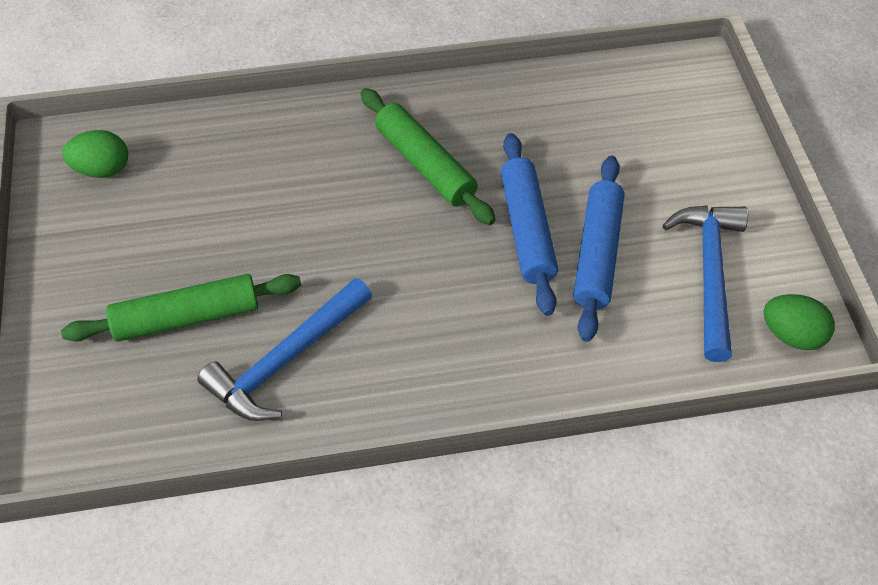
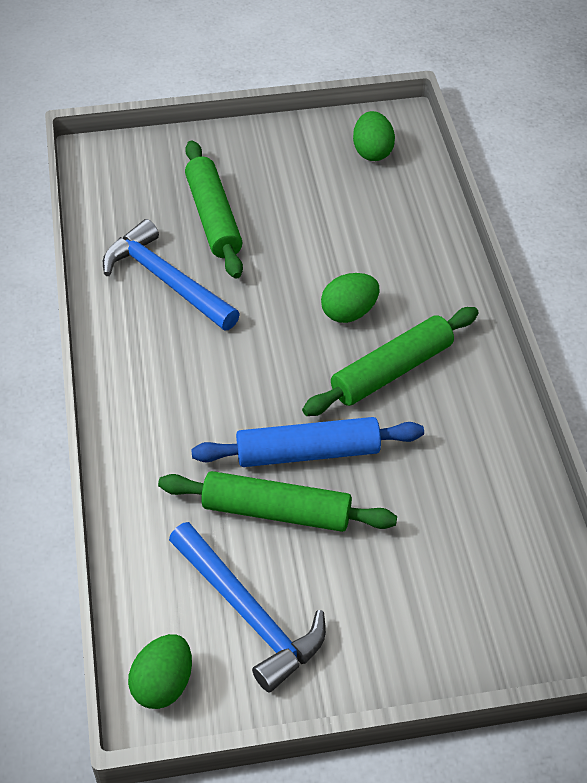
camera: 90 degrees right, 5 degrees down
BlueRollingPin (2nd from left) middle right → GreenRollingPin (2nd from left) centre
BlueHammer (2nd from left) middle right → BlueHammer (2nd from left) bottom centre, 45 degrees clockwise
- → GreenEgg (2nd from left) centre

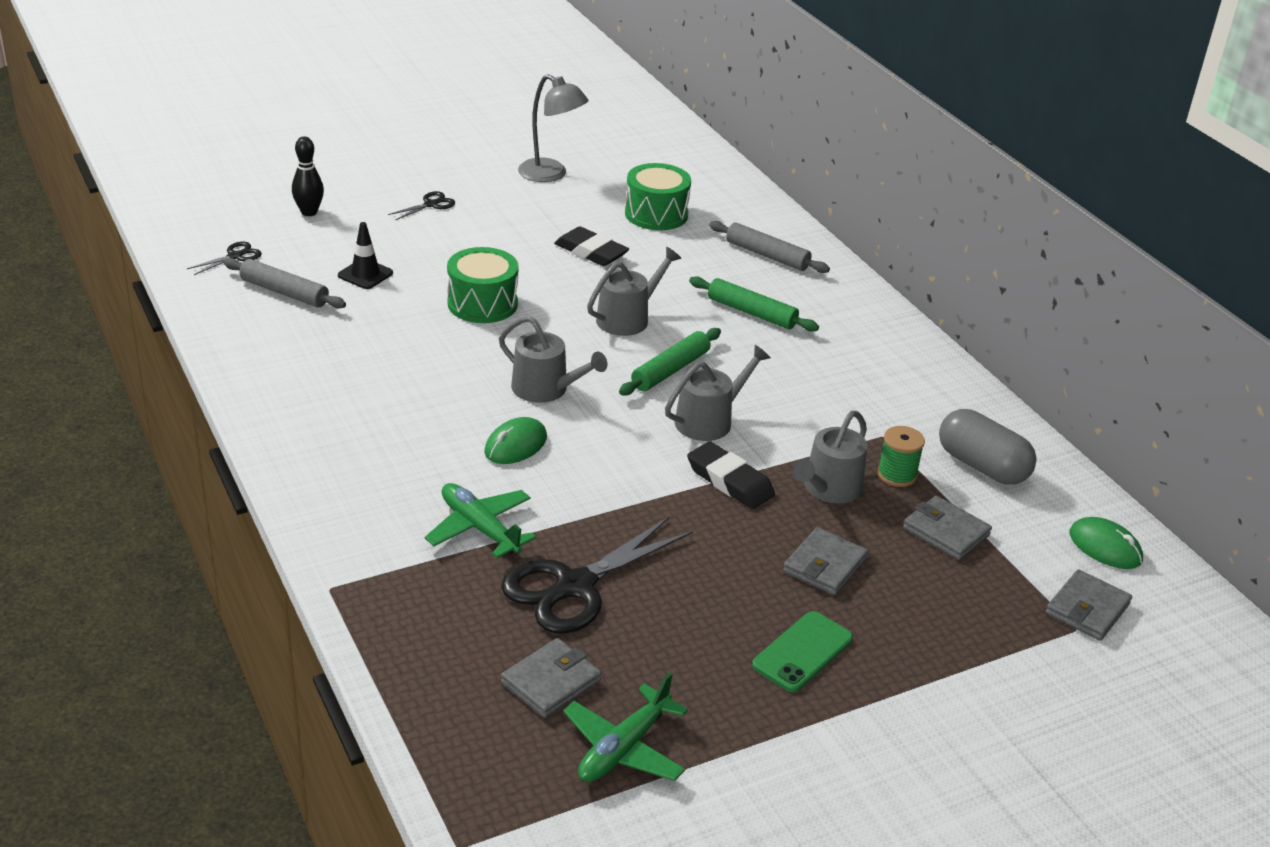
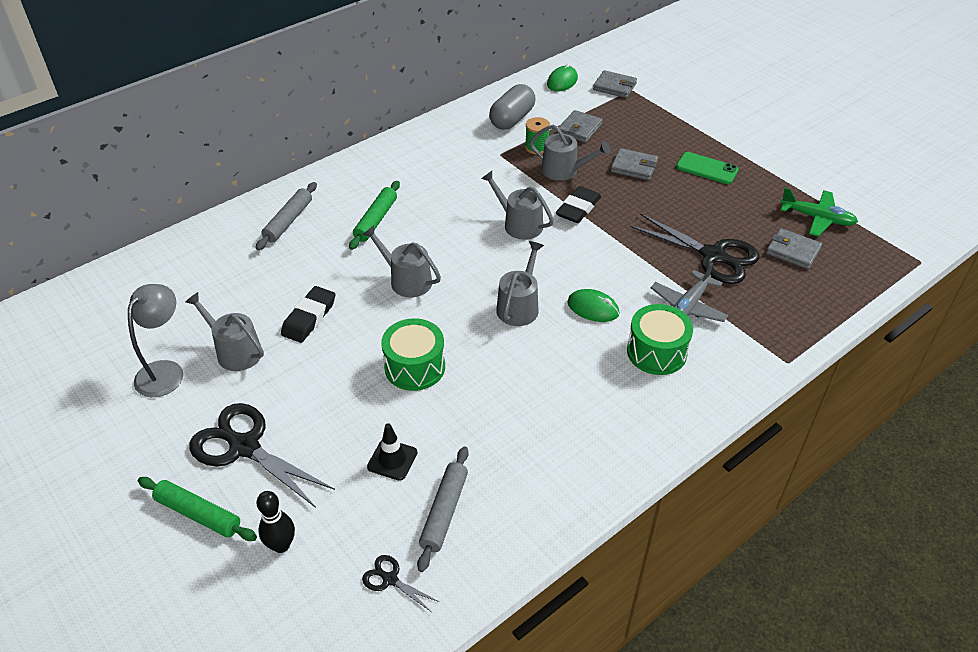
camera: 100 degrees left, 10 degrees up
GreenRollingPin (1st from left) centre → GreenRollingPin (1st from left) bottom left, move
- → GreyWateringCan (1st from left) middle left
BlackScissors (2nd from left in the first image) top left → BlackScissors (1st from left) bottom left, x2.20
GreenDrum (2nd from left) top centre → GreenDrum (2nd from left) middle right, move
GreenPlane (1st from left) centre → GreyPlane middle right

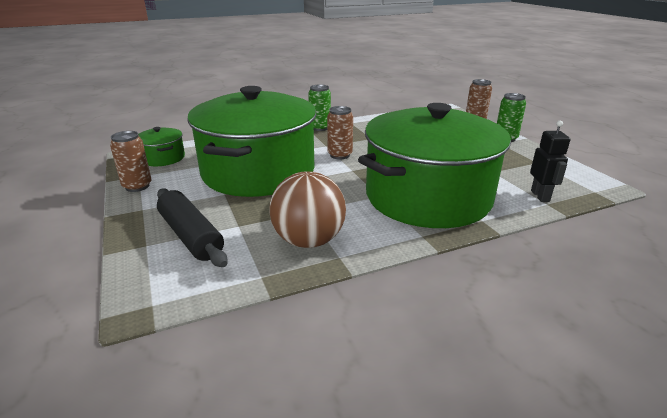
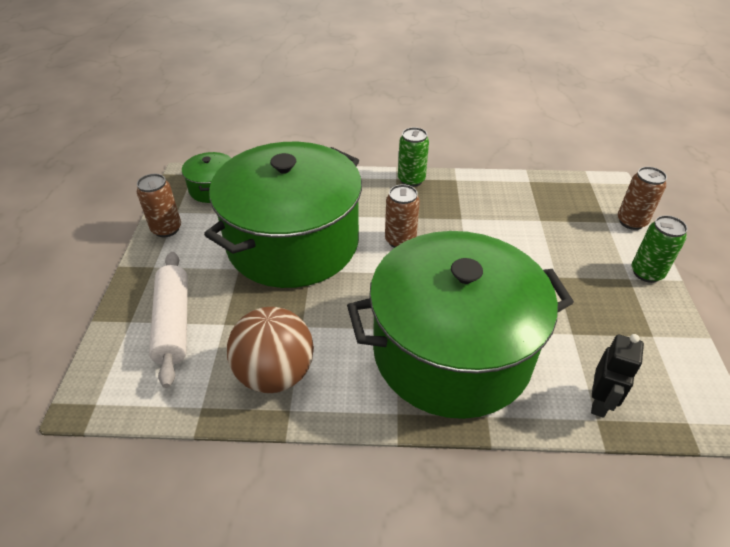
camera: 25 degrees right, 15 degrees up
BlackRollingPin middle left → WhiteRollingPin middle left

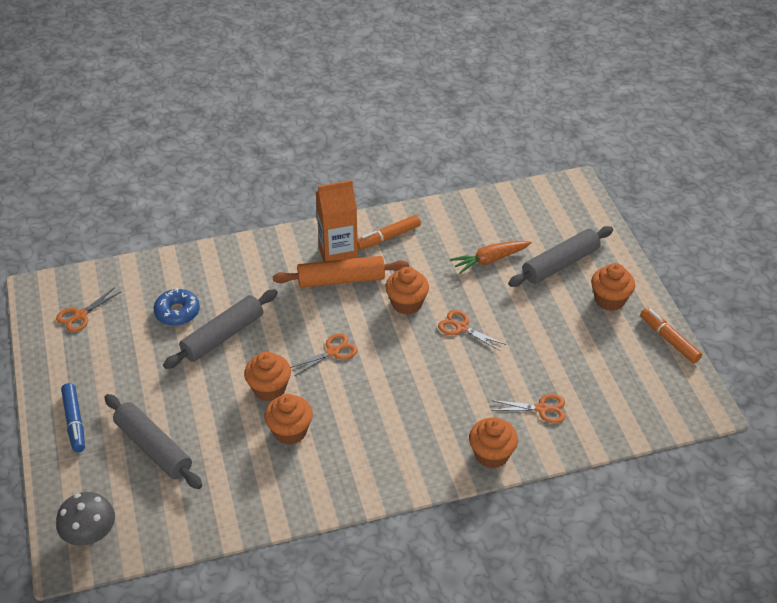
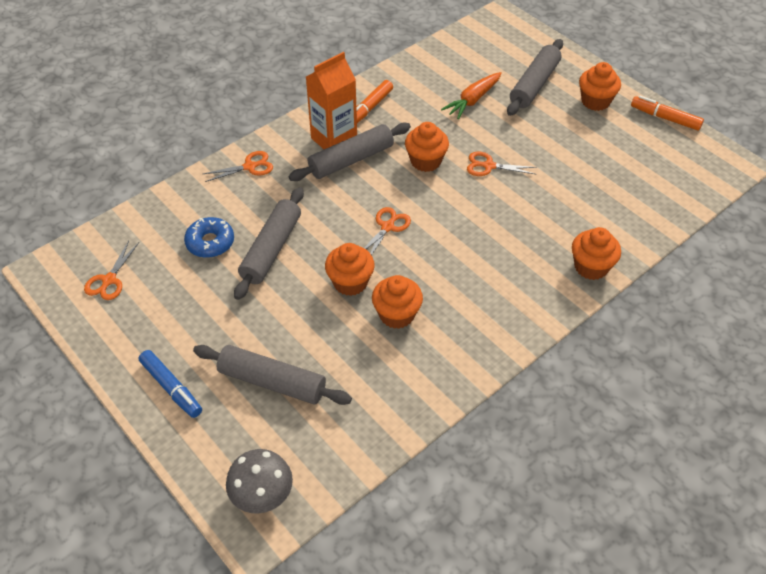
camera: 25 degrees left, 5 degrees up
OrangeScissors (4th from left in the first image) bottom right → OrangeScissors (2nd from left) top left, move
OrangeRollingPin centre → GreyRollingPin (3rd from left) top centre

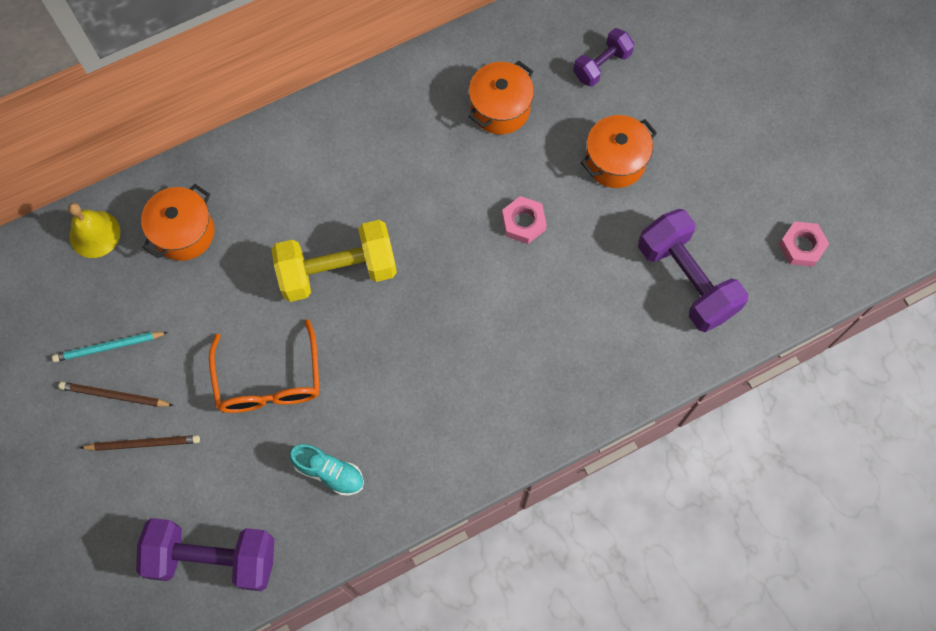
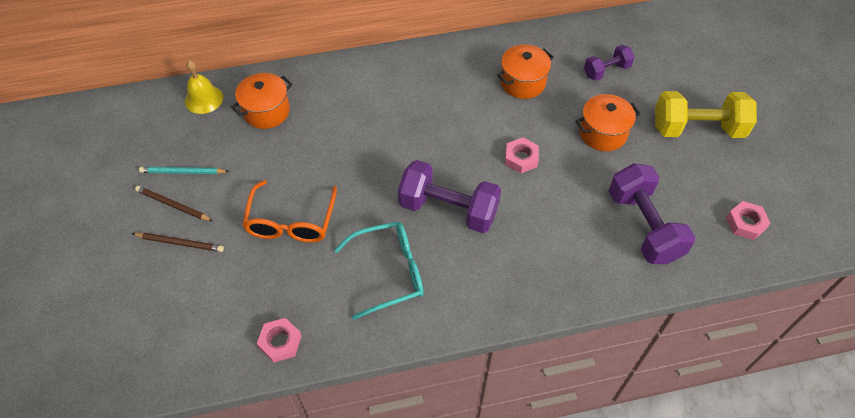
camera: 15 degrees right, 15 degrees down
- → PinkNut (1st from left) bottom left
- → TurquoiseGlasses centre
PurpleDumbbell (1st from left) bottom left → PurpleDumbbell (1st from left) centre, move
YellowDumbbell centre → YellowDumbbell top right, move
TurquoiseShoe bottom centre → -

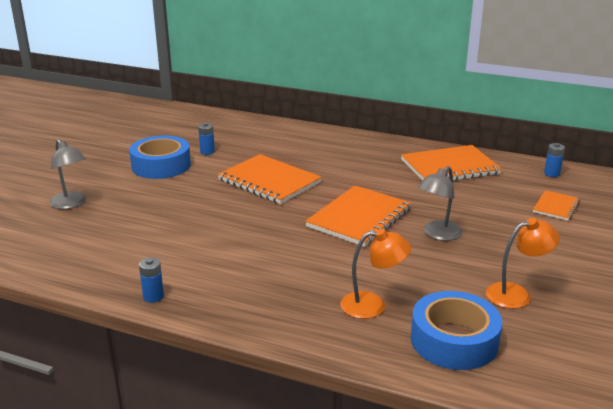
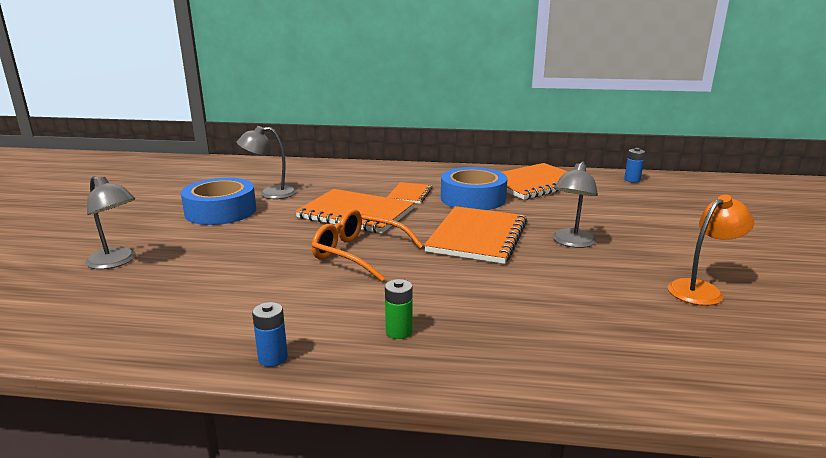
camera: 15 degrees left, 5 degrees down
BlueBattery (2nd from left) centre → GreyLamp (2nd from left) middle left
- → OrangeGlasses centre
- → GreenBattery bottom centre
OrangeNotebook (4th from left in the first image) middle right → OrangeNotebook (2nd from left) centre, move
BlueTape (2nd from left) bottom right → BlueTape (2nd from left) centre, move
OrangeLamp (1st from left) bottom centre → -

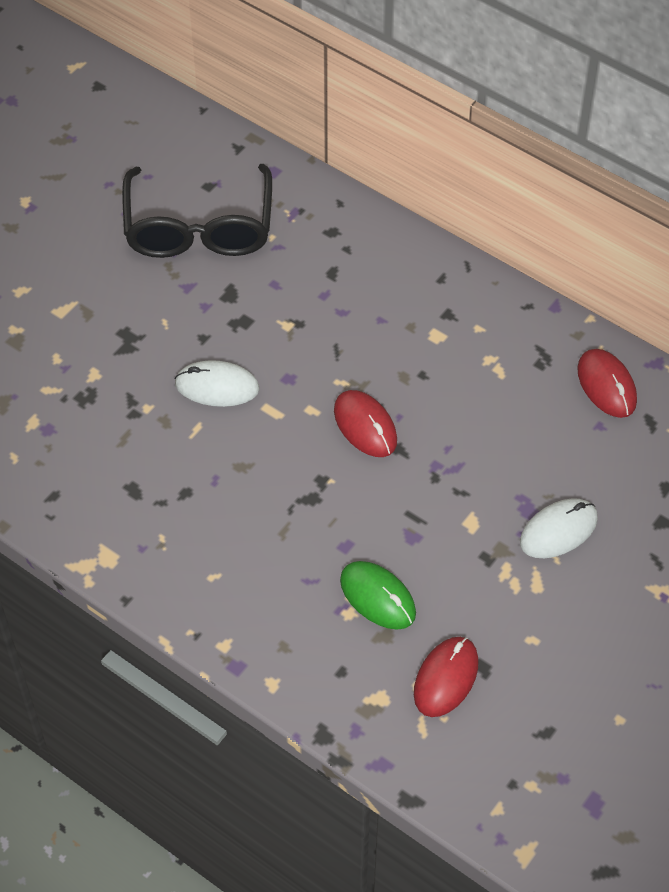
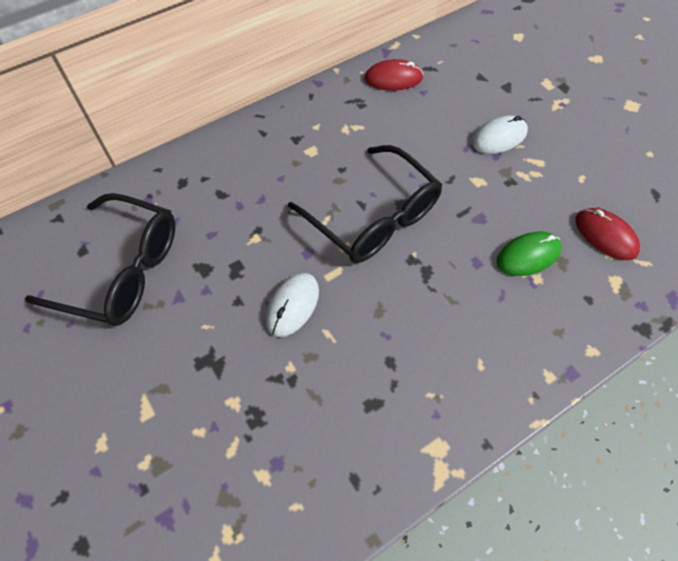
camera: 70 degrees left, 5 degrees up
RedMouse (1st from left) centre → BlackGlasses (2nd from left) centre
WhiteMouse (2nd from left) middle right → WhiteMouse (2nd from left) top right, 75 degrees clockwise

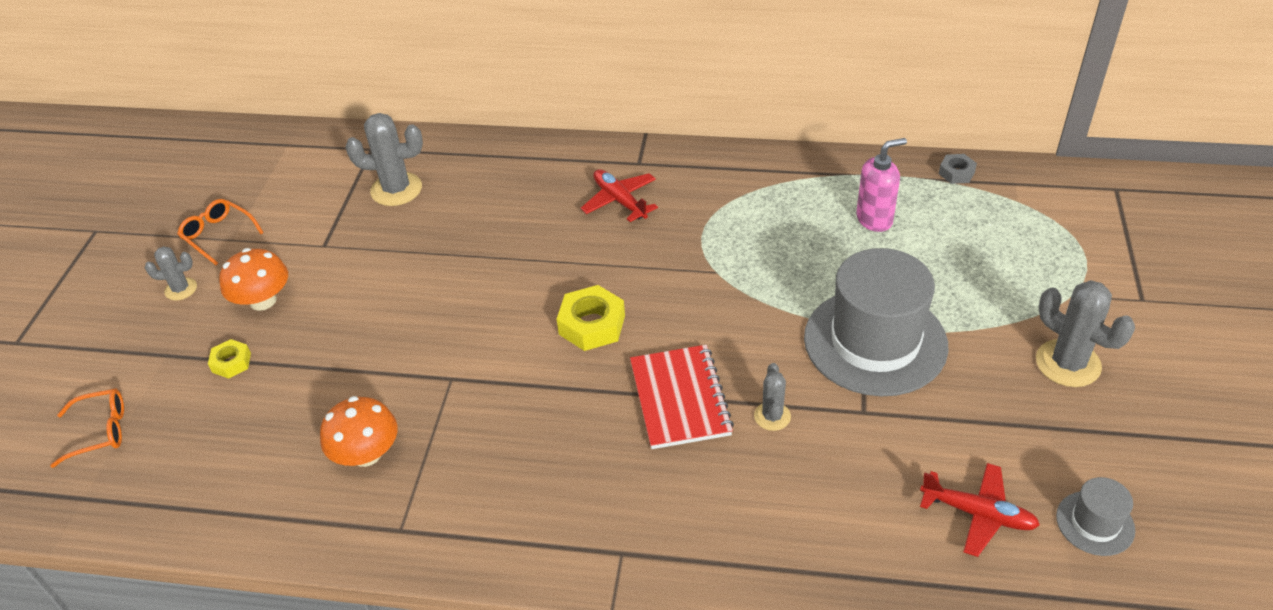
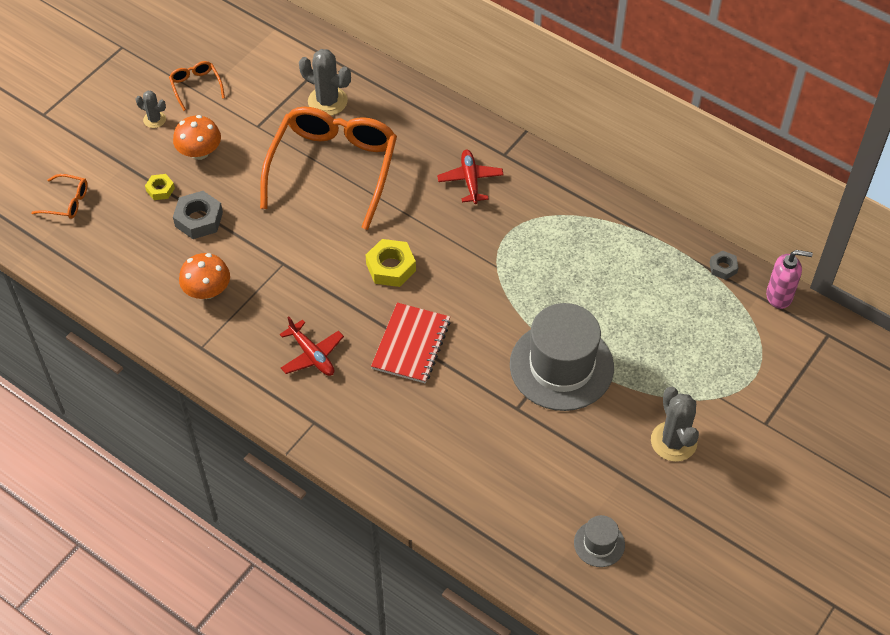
camera: 25 degrees right, 10 degrees up
- → GreyNut (1st from left) middle left
- → OrangeGlasses (3rd from left) top centre
RedPlane (2nd from left in the first image) bottom right → RedPlane (1st from left) centre, move
PinkSoapDispenser top right → PinkSoapDispenser middle right, move
GreyCactus (3rd from left) centre → -

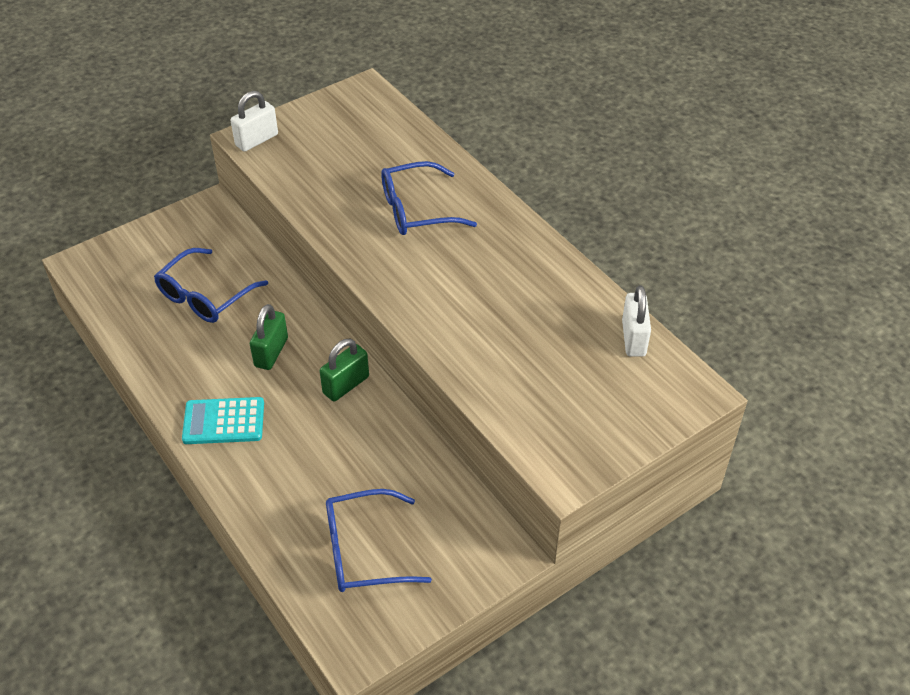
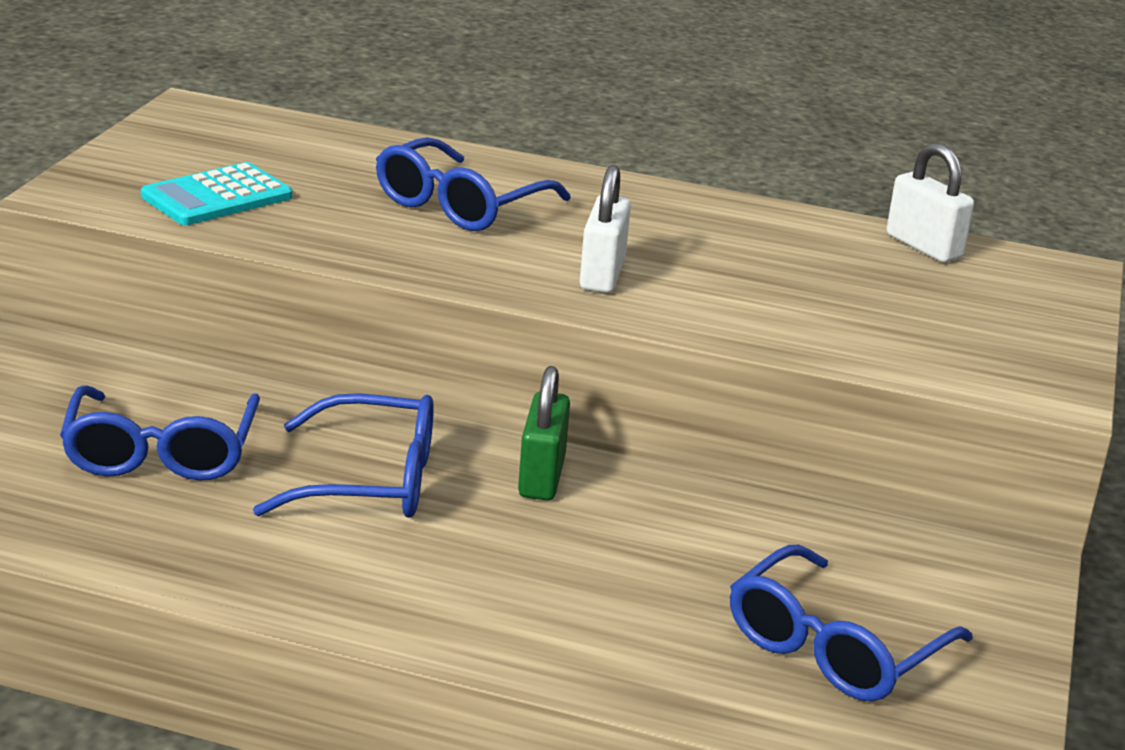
camera: 40 degrees left, 20 degrees down
TurquoiseCalculator middle left → TurquoiseCalculator top left, move
GreenPadlock (1st from left) middle left → BlueGlasses (2nd from left) middle left
WhitePadlock (1st from left) top left → WhitePadlock (1st from left) top centre, move

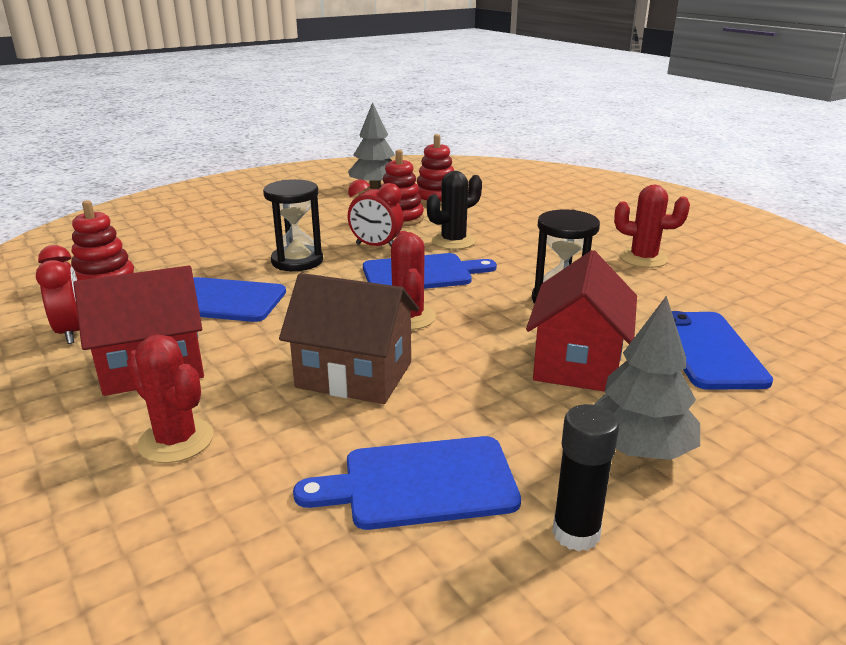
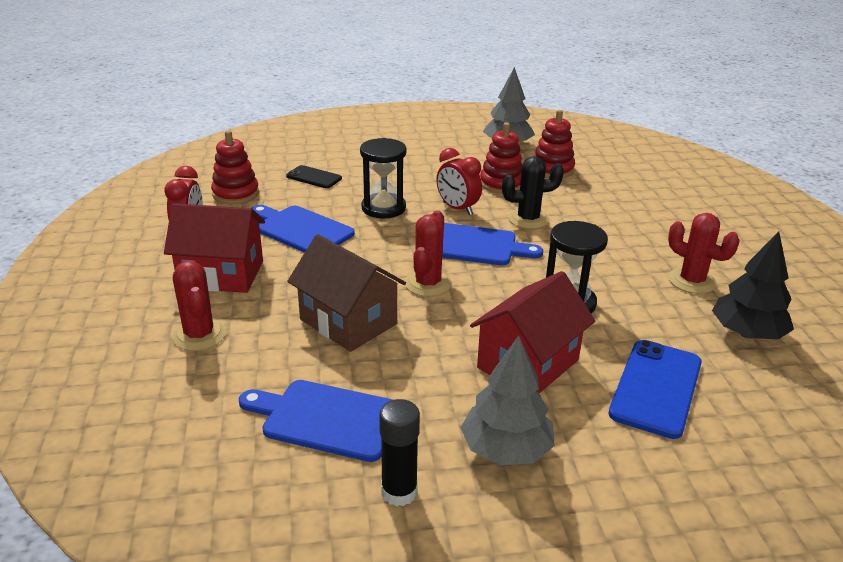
camera: 25 degrees right, 5 degrees up
- → BlackPhone top centre
- → BlackTree middle right

